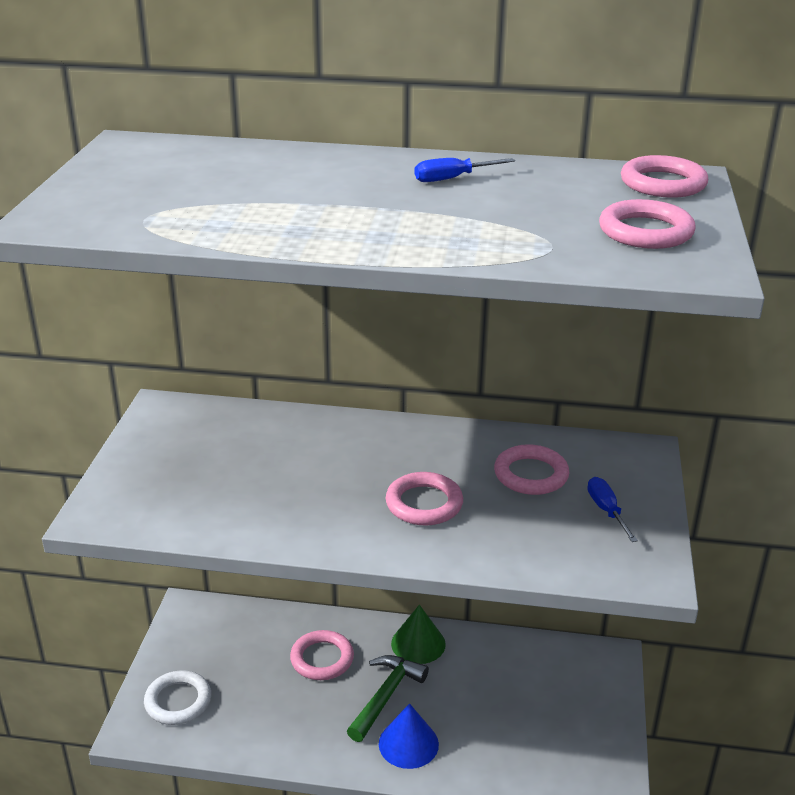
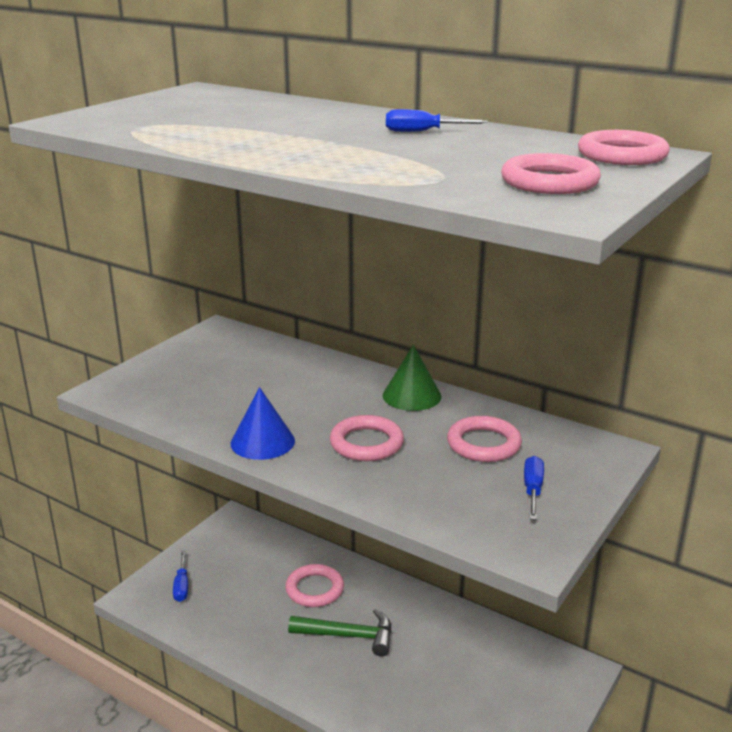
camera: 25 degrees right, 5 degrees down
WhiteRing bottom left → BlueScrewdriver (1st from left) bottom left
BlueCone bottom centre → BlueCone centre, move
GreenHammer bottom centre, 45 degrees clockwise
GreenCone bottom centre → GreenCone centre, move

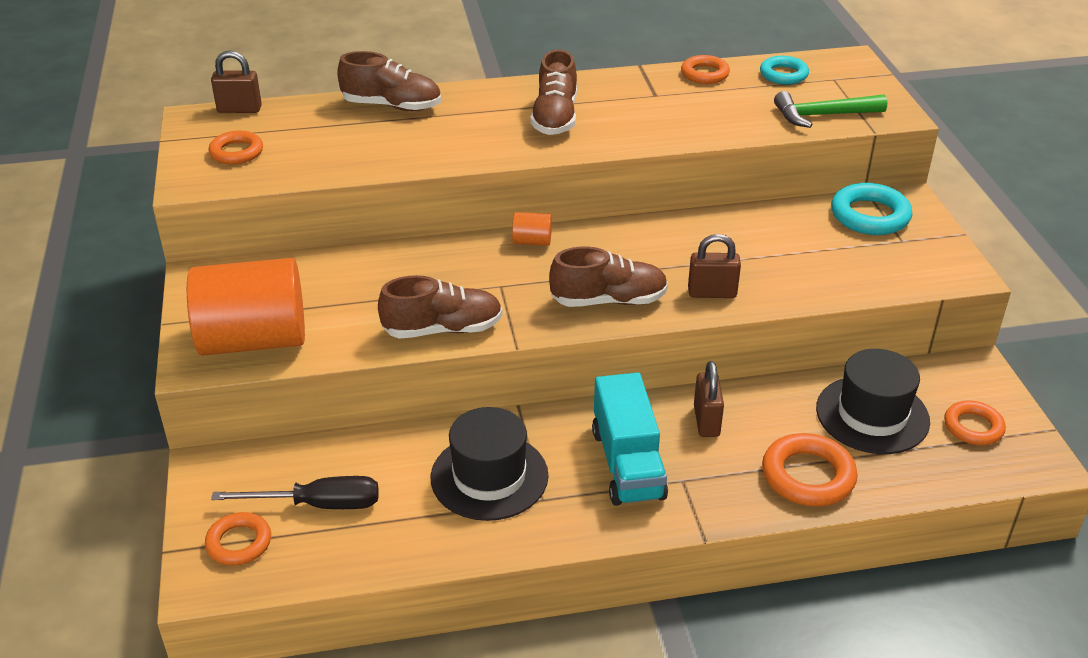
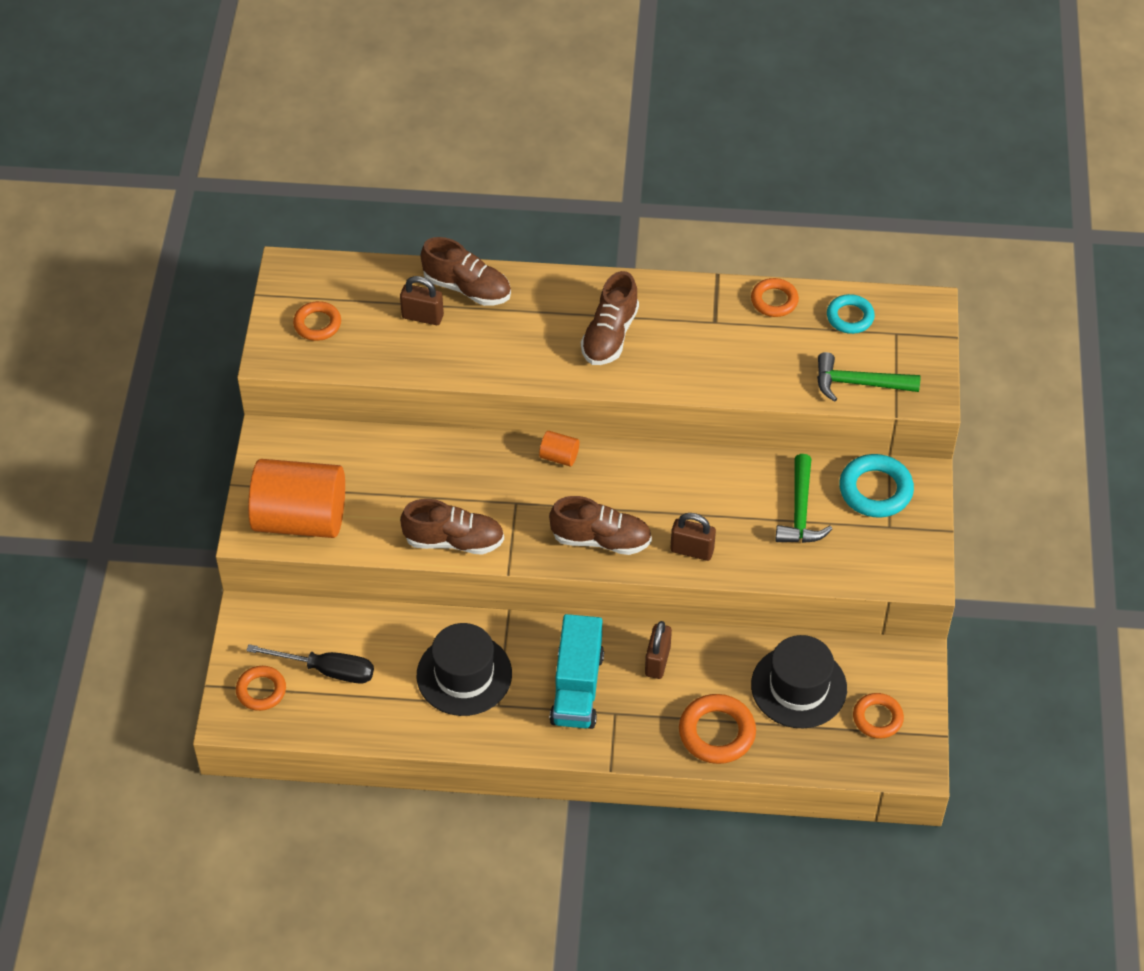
camera: 15 degrees right, 15 degrees up
BrownPadlock (1st from left) top left → BrownPadlock (1st from left) top centre, move
- → GreenHammer (1st from left) middle right

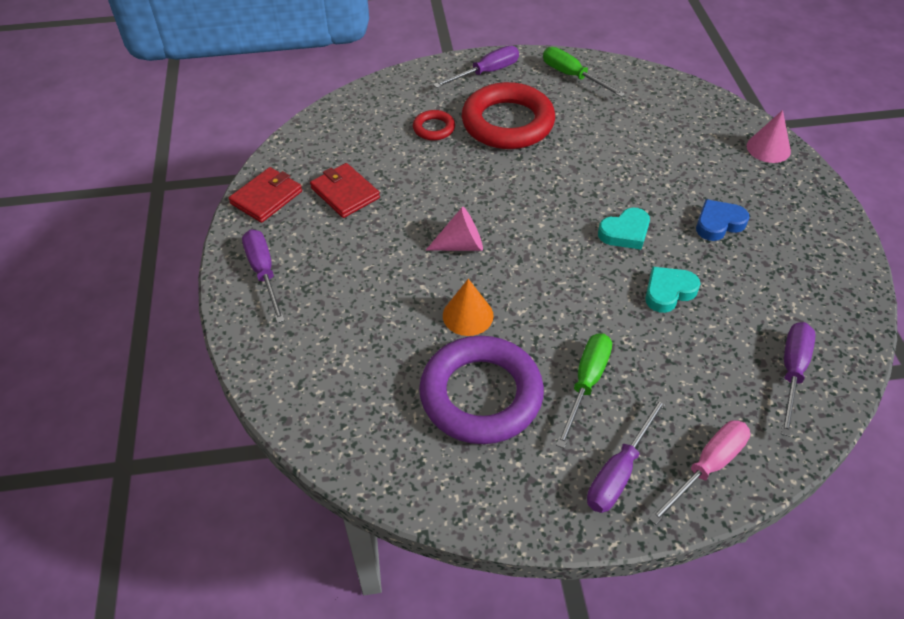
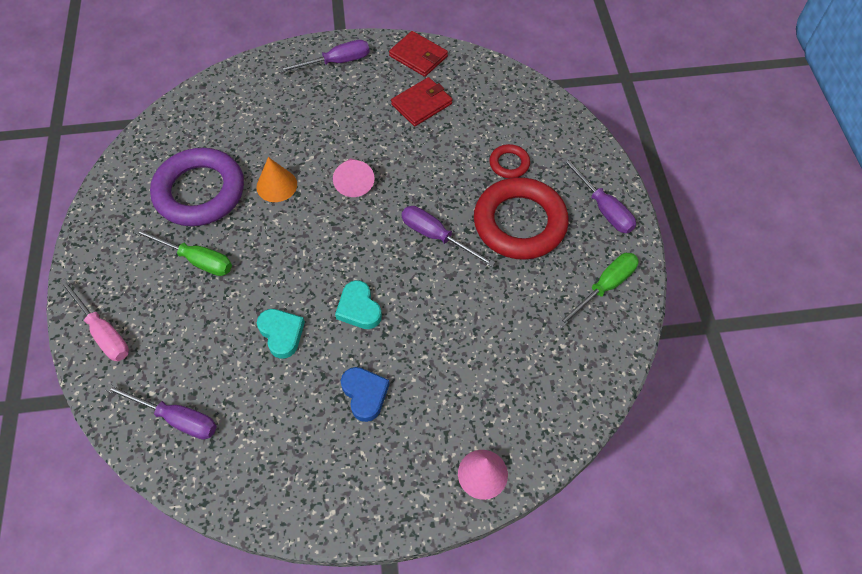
camera: 90 degrees right, 10 degrees up
PurpleScrewdriver (3rd from left) bottom right → PurpleScrewdriver (3rd from left) centre, move

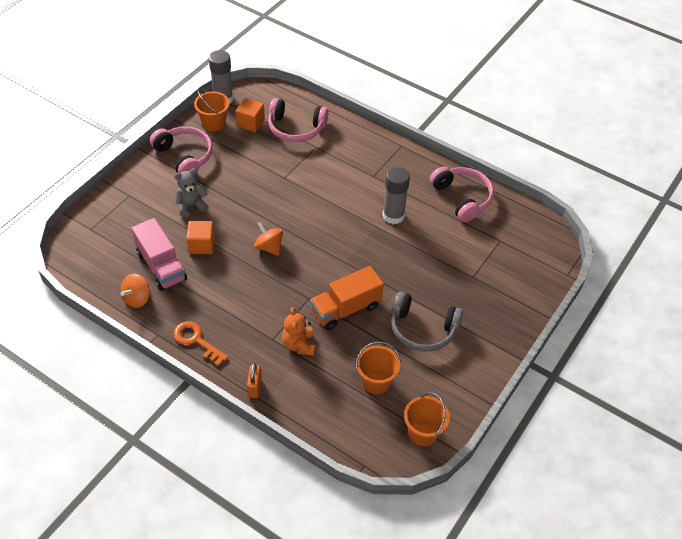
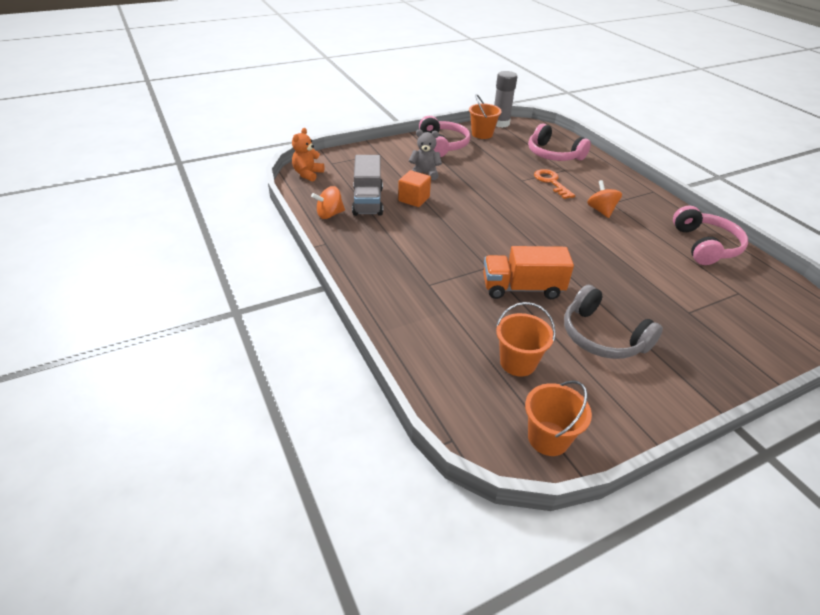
camera: 30 degrees right, 10 degrees down
OrangeTeddyBear centre → OrangeTeddyBear top centre, move
PinkTruck middle left → GreyTruck top centre
OrangeKey middle left → OrangeKey top right, move
OrangeSpinningTop (2nd from left) centre → OrangeSpinningTop (2nd from left) top right, move
OrangeCube (2nd from left) top centre → -
OrangePadlock bottom centre → -
GreyGlueStick (2nd from left) centre → -

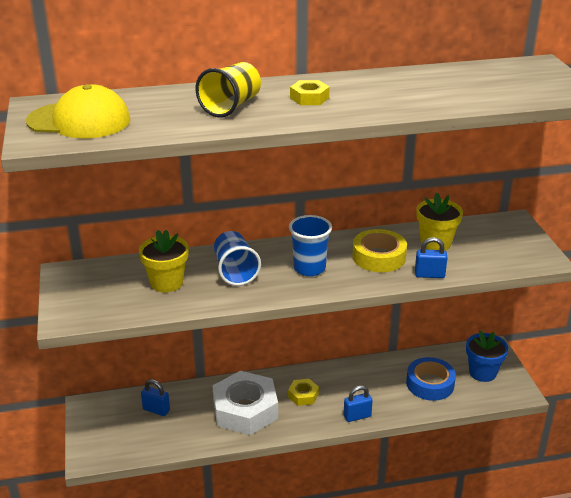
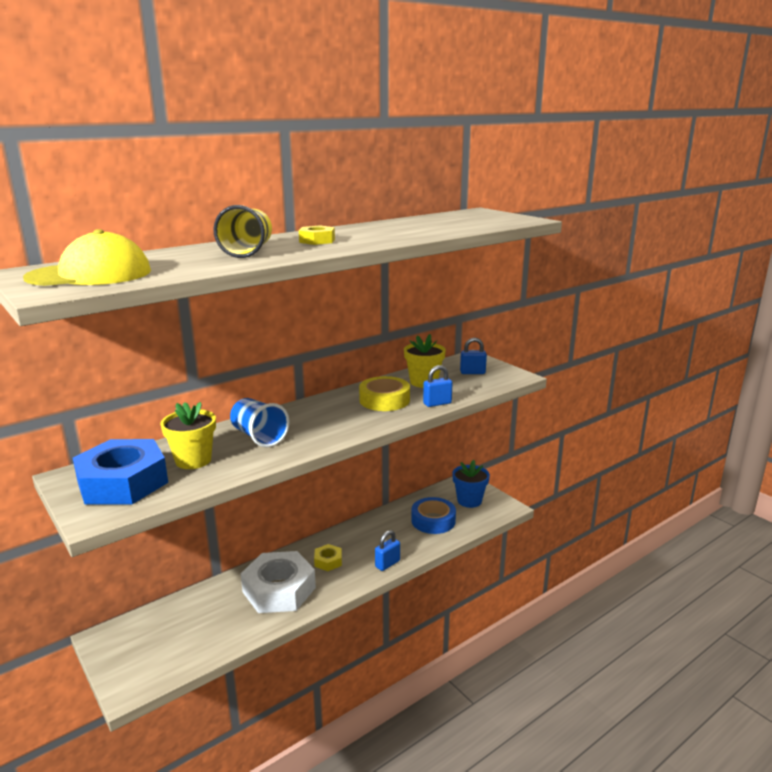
camera: 25 degrees left, 10 degrees down
- → BlueNut middle left
BluePadlock (1st from left in the first image) bottom left → BluePadlock (3rd from left) centre, move
BlueCup (2nd from left) centre → -

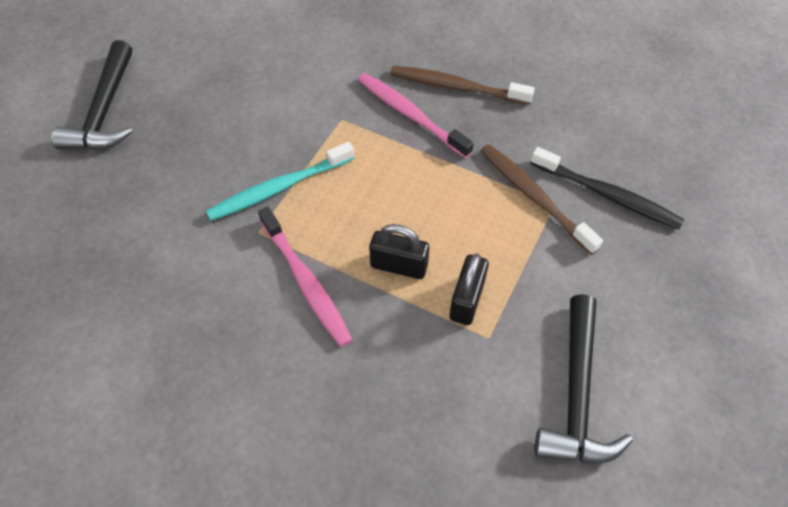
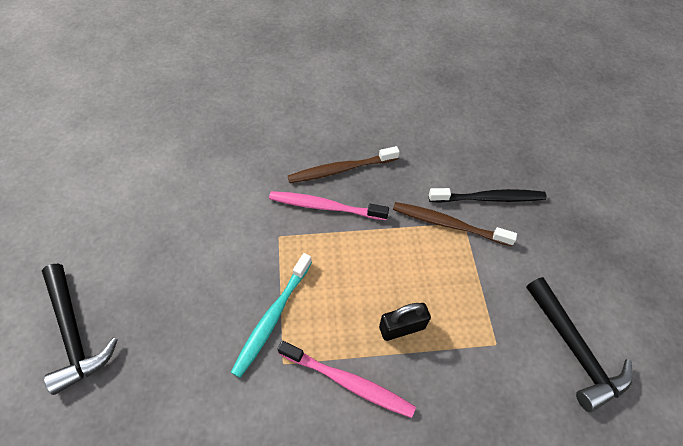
camera: 35 degrees left, 0 degrees up
BlackPadlock (2nd from left) centre → -

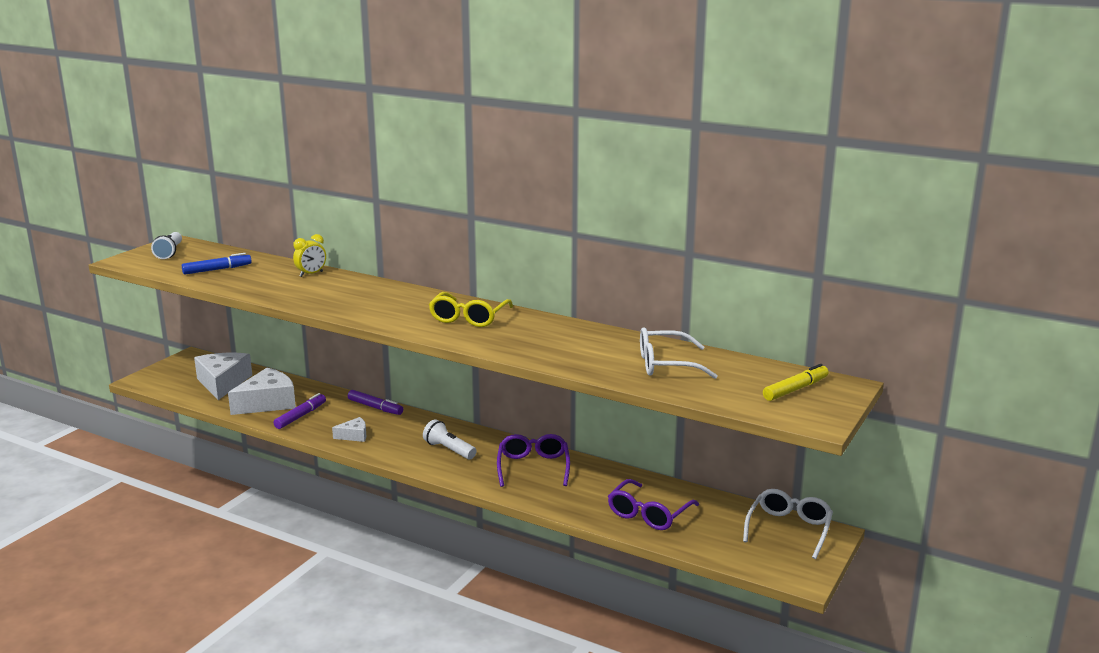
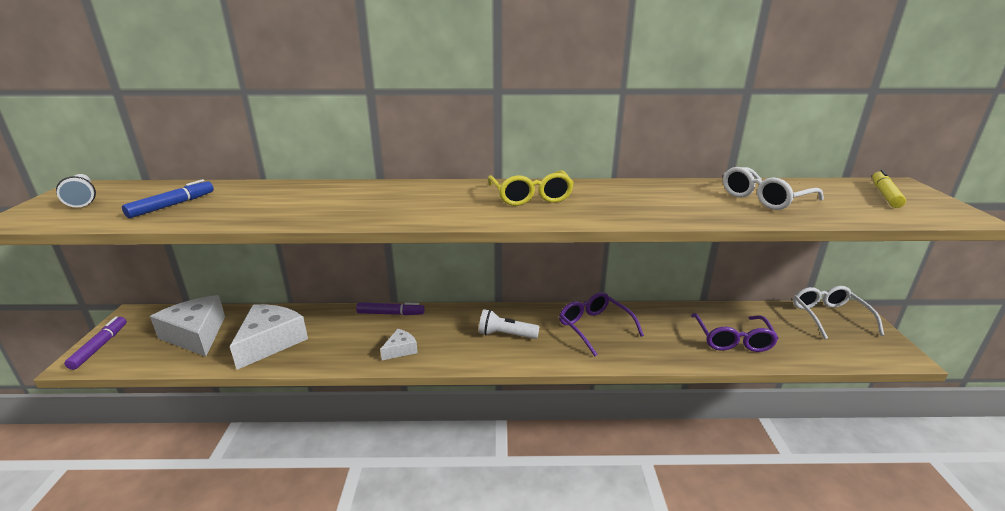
camera: 30 degrees left, 5 degrees up
PurpleMarker (1st from left) middle left → PurpleMarker (1st from left) bottom left, move
YellowClock middle left → -

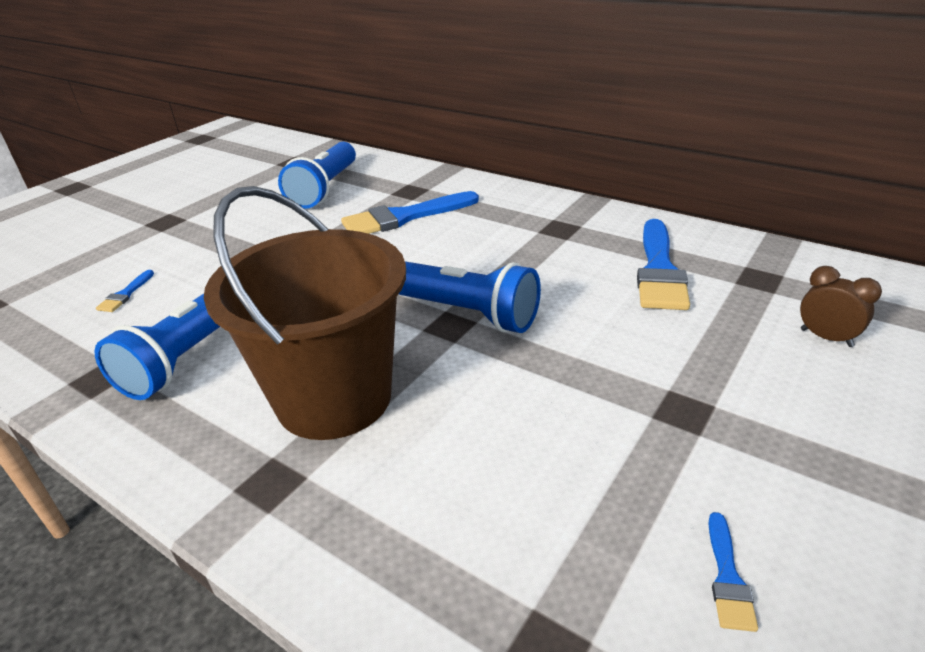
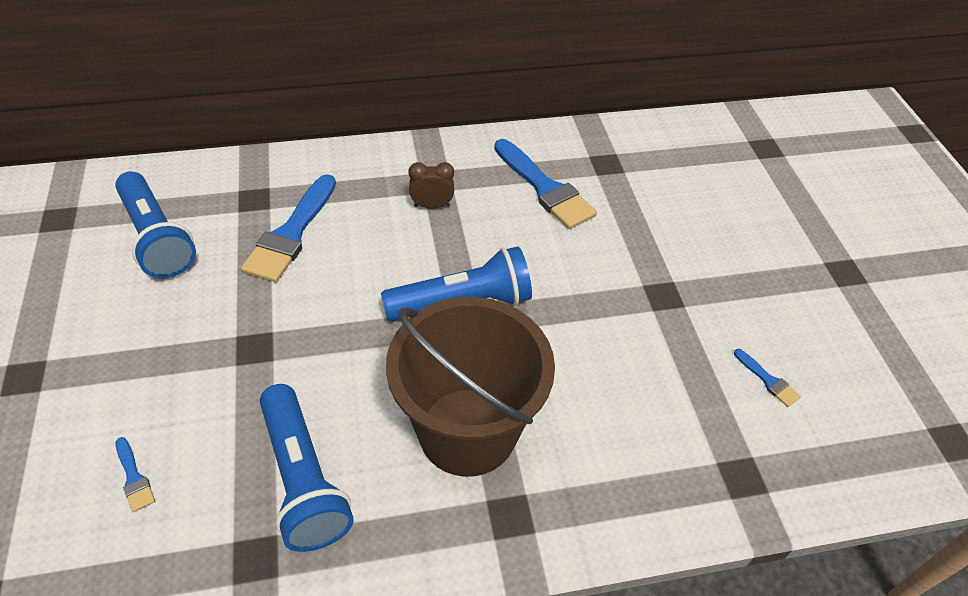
camera: 50 degrees left, 15 degrees up
BrownClock middle right → BrownClock top centre, move

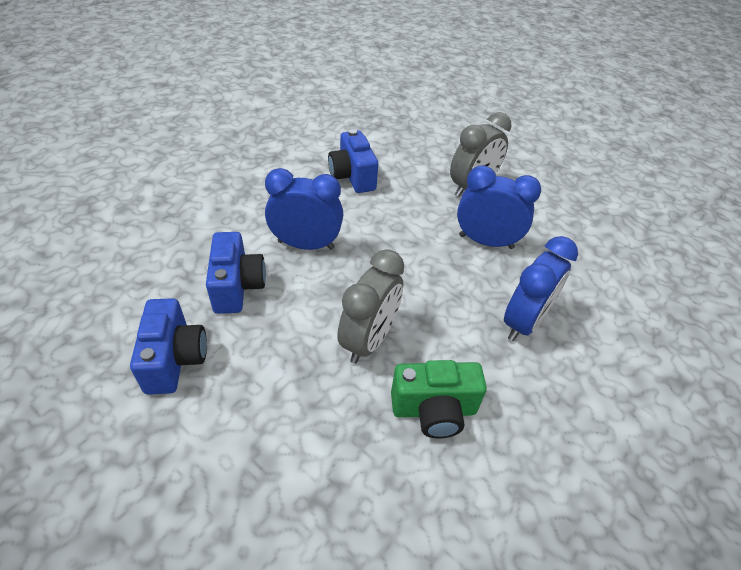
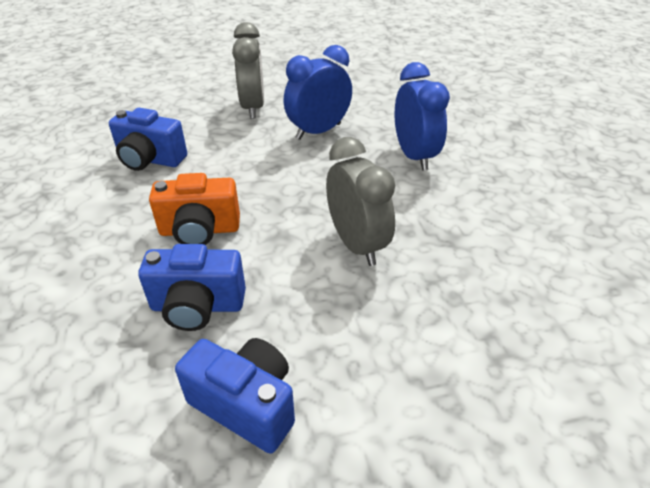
camera: 50 degrees left, 5 degrees down
BlueCamera (2nd from left) middle left, 150 degrees clockwise
BlueClock (1st from left) centre → OrangeCamera middle left
GreenCamera bottom centre → -

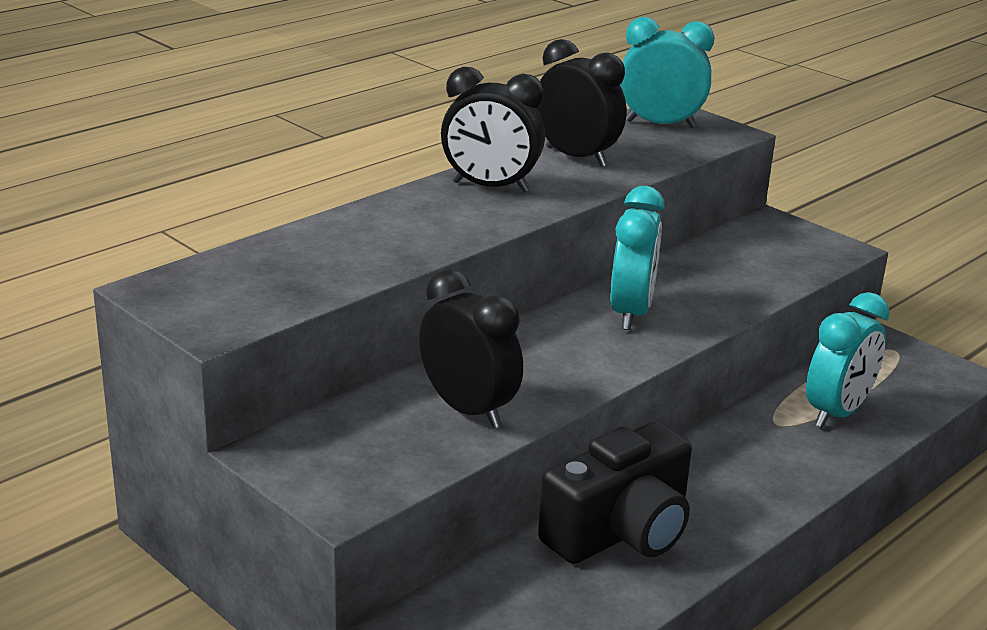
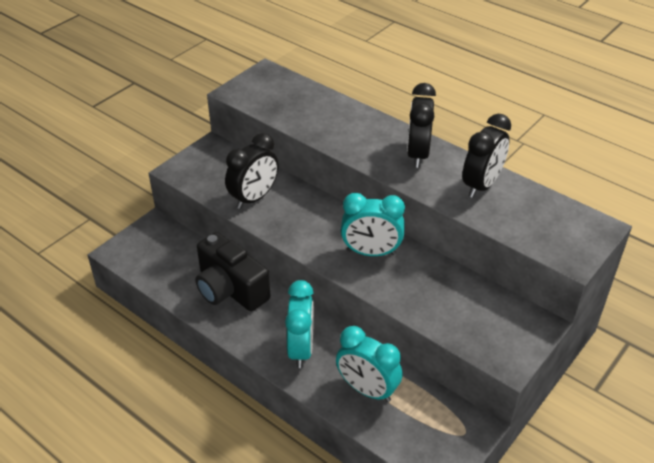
camera: 85 degrees right, 15 degrees up
TurquoiseClock (2nd from left in the first image) top right → TurquoiseClock (1st from left) bottom centre, move

